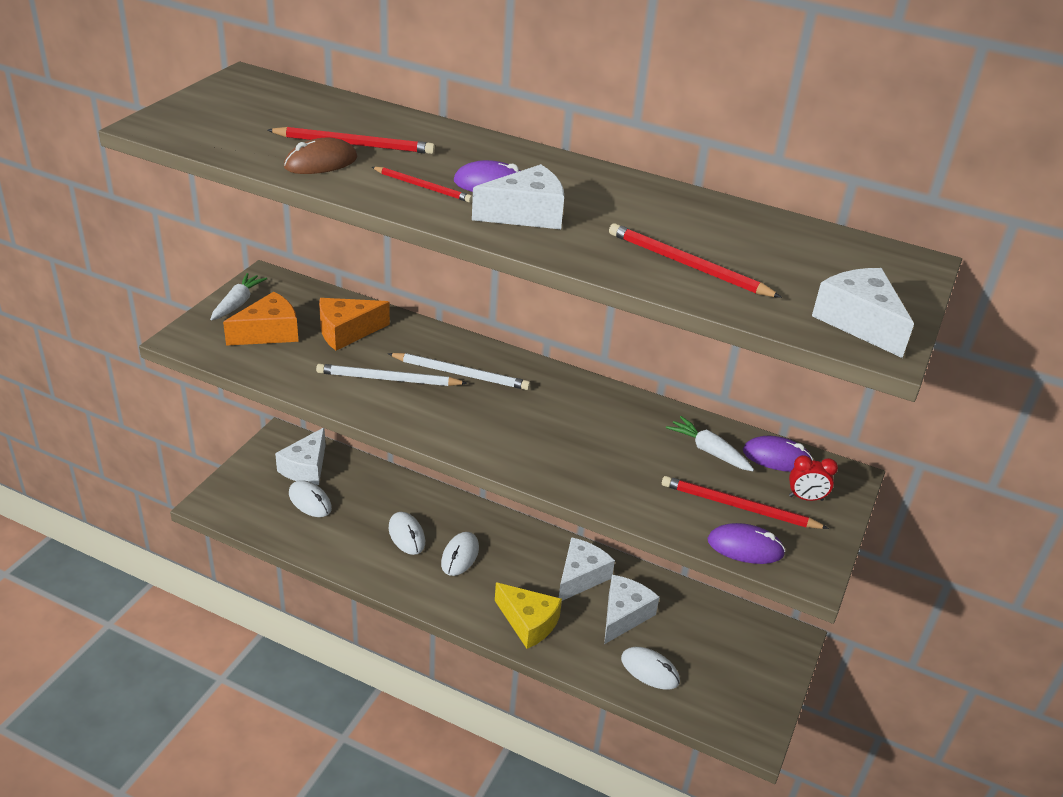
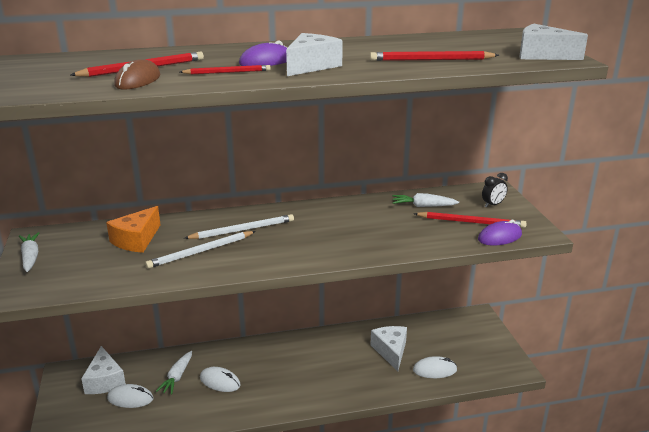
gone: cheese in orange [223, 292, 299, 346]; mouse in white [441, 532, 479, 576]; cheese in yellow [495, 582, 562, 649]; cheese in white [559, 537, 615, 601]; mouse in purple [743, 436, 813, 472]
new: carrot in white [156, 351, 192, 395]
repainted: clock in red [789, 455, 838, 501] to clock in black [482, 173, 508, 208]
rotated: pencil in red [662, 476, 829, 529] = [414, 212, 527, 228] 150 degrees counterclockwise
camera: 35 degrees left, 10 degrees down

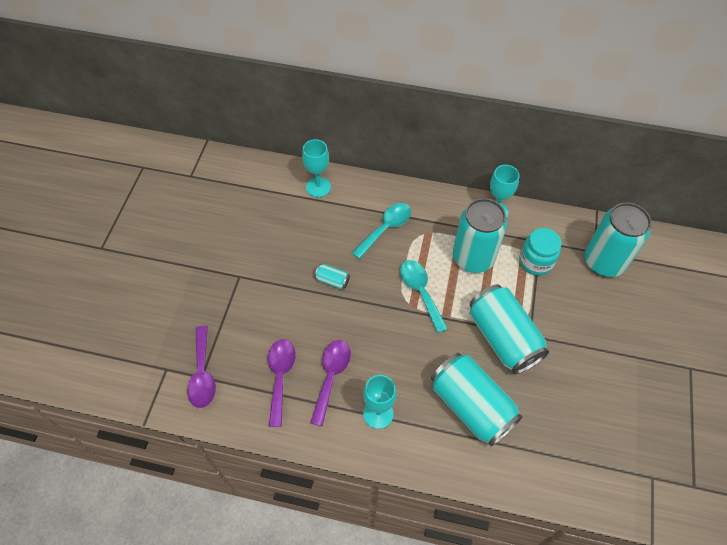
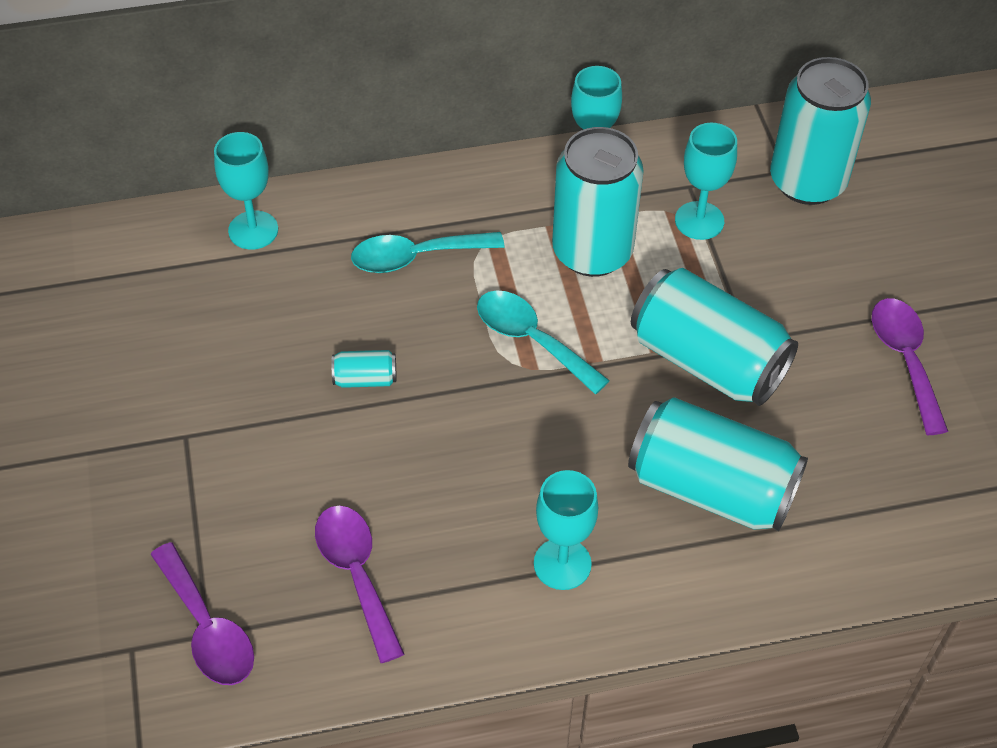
shifted: spoon in purple [310, 340, 351, 427] to [872, 298, 949, 435]
swapped: jar in turquoise [519, 228, 562, 276] to goblet in turquoise [675, 123, 737, 240]
rotated: spoon in turquoise [352, 203, 411, 259] = [351, 232, 504, 273] 120 degrees counterclockwise
camera: 25 degrees left, 5 degrees down

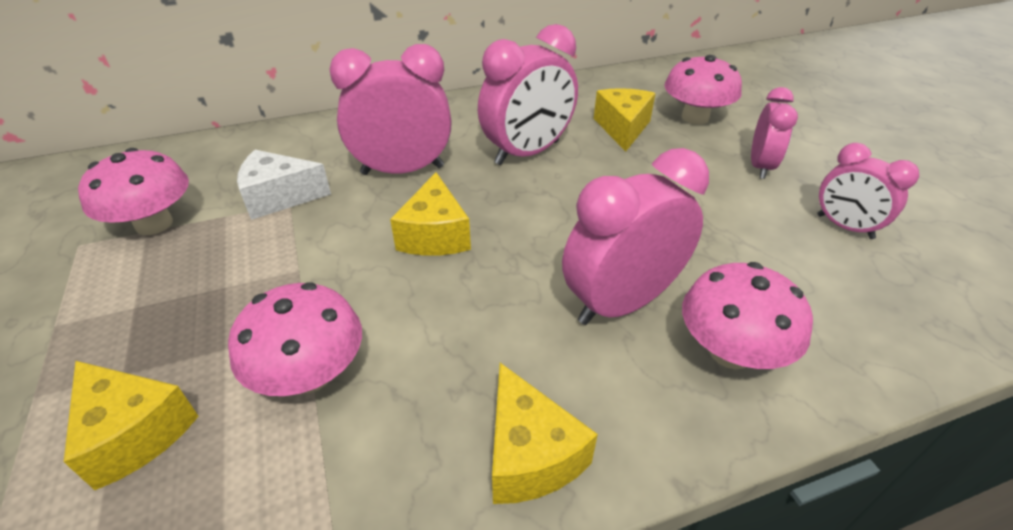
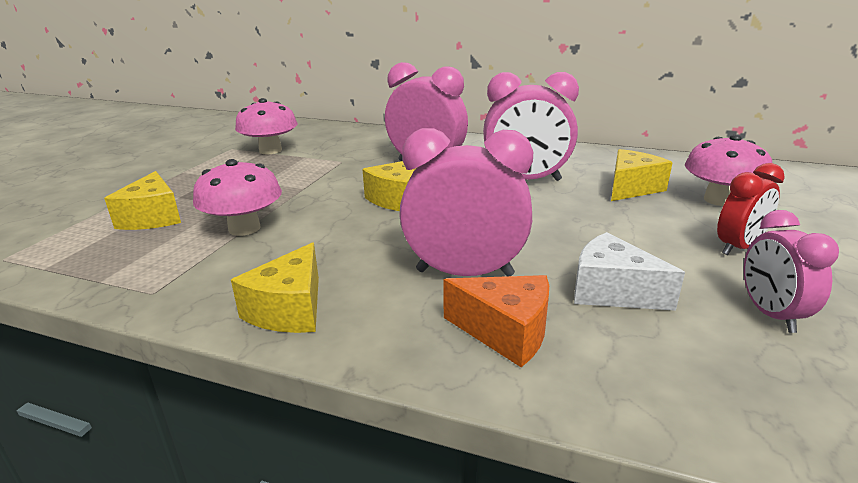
shifted: cheese in white [237, 150, 331, 220] to [574, 232, 685, 311]
swapped: mushroom in pink [682, 262, 813, 369] to cheese in orange [443, 275, 549, 367]
repainted: clock in pink [751, 87, 798, 179] to clock in red [717, 163, 785, 255]
camera: 40 degrees right, 15 degrees down

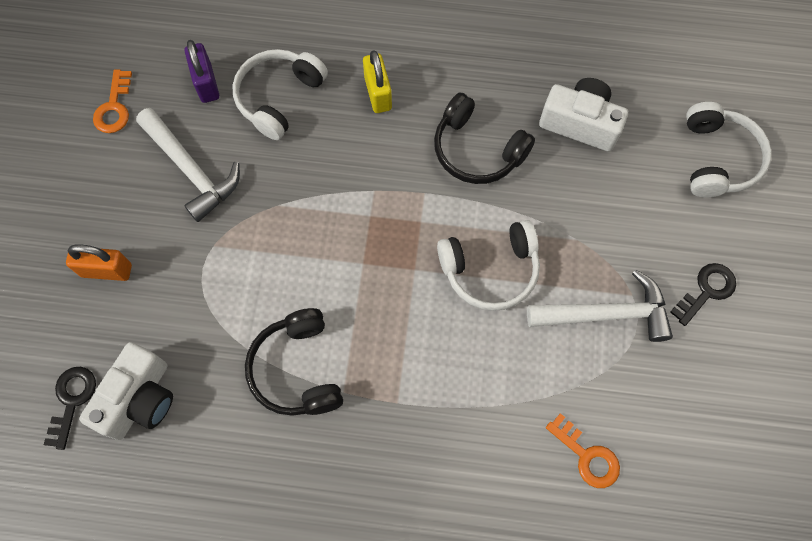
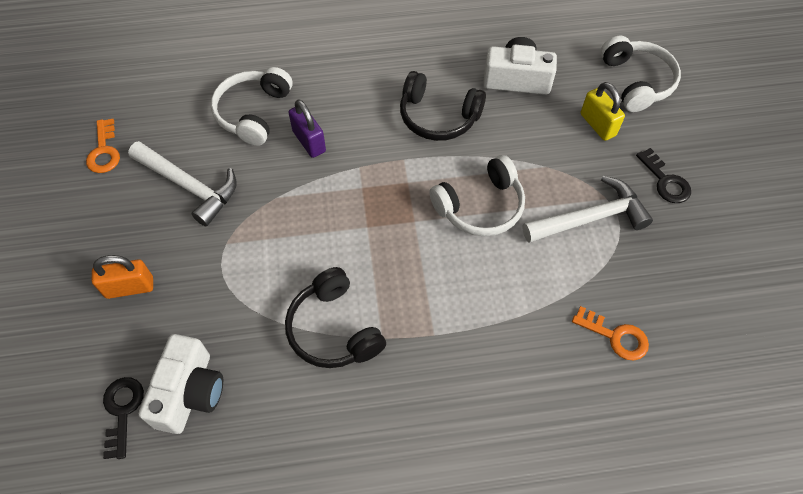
shifted: padlock in purple [185, 40, 219, 103] to [288, 99, 326, 158]; padlock in yellow [363, 50, 392, 113] to [581, 82, 625, 141]
rotated: key in black [670, 263, 736, 326] = [636, 148, 691, 203] 120 degrees clockwise
camera: 15 degrees left, 10 degrees down

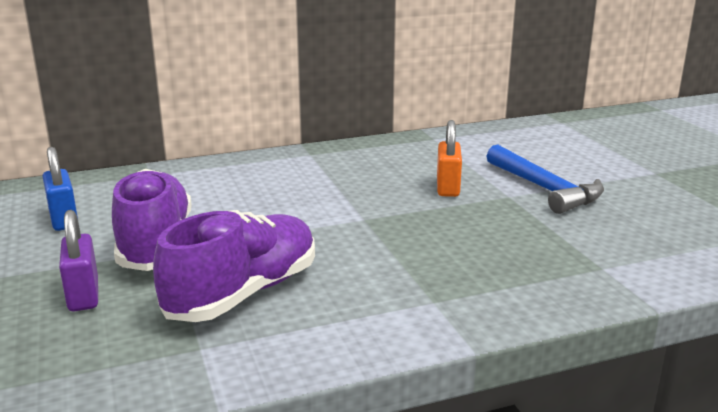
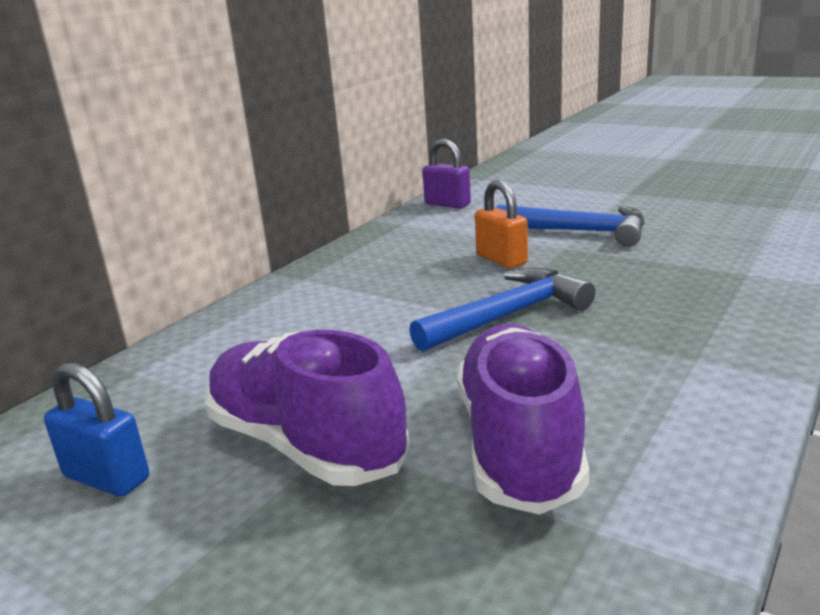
new: hammer in blue [409, 268, 595, 352]
shifted: padlock in purple [59, 210, 98, 311] to [423, 139, 471, 209]
camera: 35 degrees left, 0 degrees up

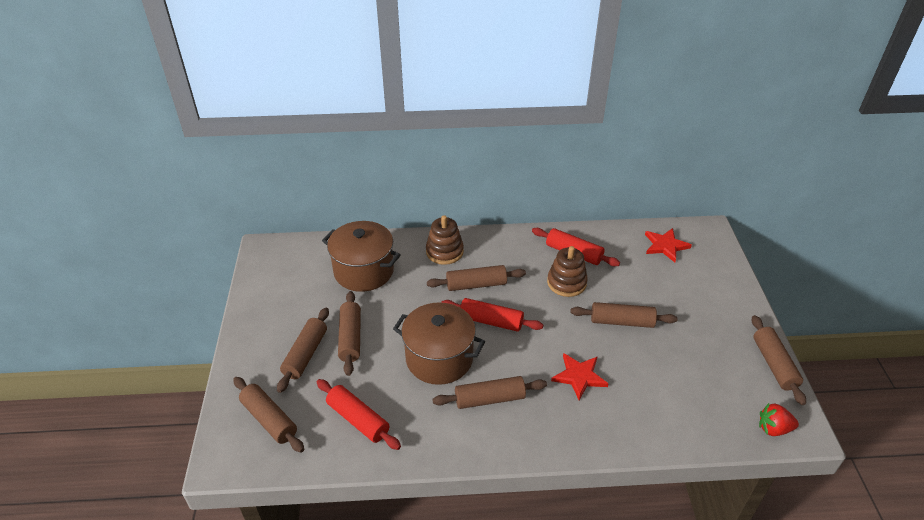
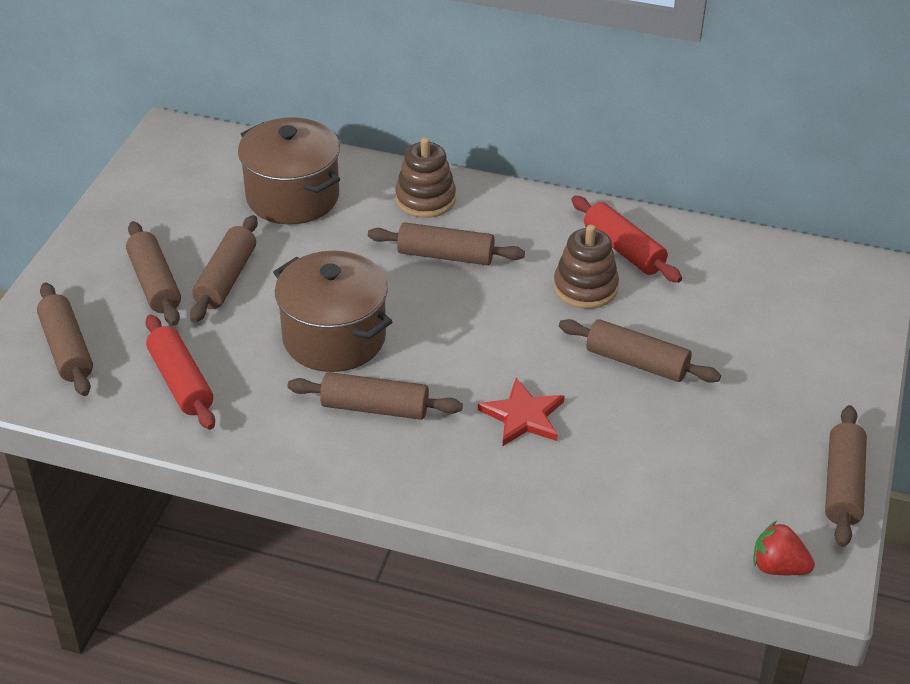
gone: rolling pin in red [441, 298, 543, 332]; star in red [645, 228, 692, 262]
rotated: rolling pin in brown [277, 307, 329, 393] = [126, 221, 181, 326] 60 degrees counterclockwise
camera: 20 degrees right, 0 degrees up

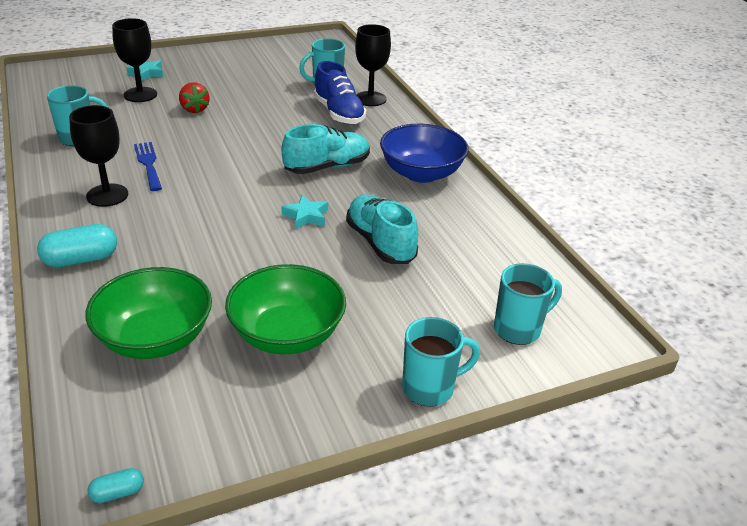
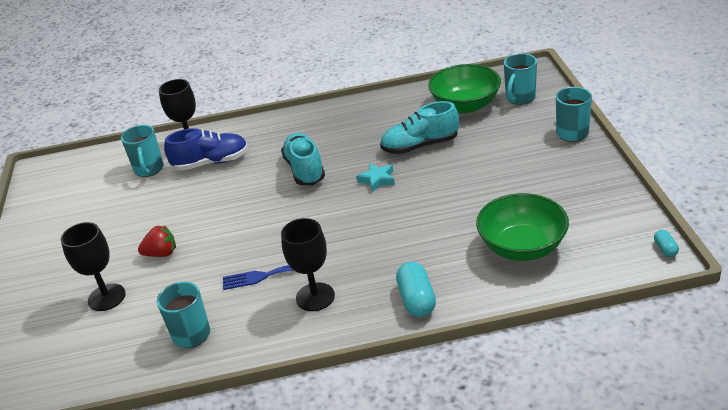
gone: star in turquoise [126, 60, 163, 81]; bowl in blue [380, 124, 469, 183]
shifted: bowl in green [225, 264, 346, 354] to [428, 64, 501, 113]
rotated: mug in turquoise [494, 263, 562, 345] = [504, 53, 537, 105] 135 degrees counterclockwise
camera: 70 degrees left, 0 degrees up

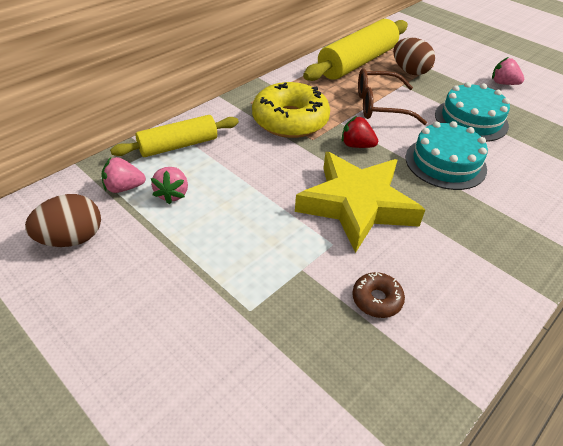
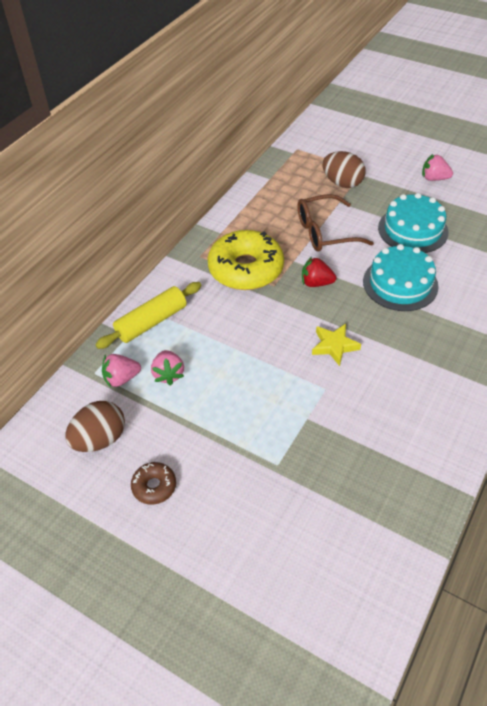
gone: rolling pin in yellow [303, 19, 408, 81]
shifted: donut in brown [352, 272, 405, 318] to [131, 462, 176, 505]
scaled: star in yellow [295, 152, 425, 253] = [312, 324, 361, 366] x0.44
camera: 10 degrees left, 5 degrees up

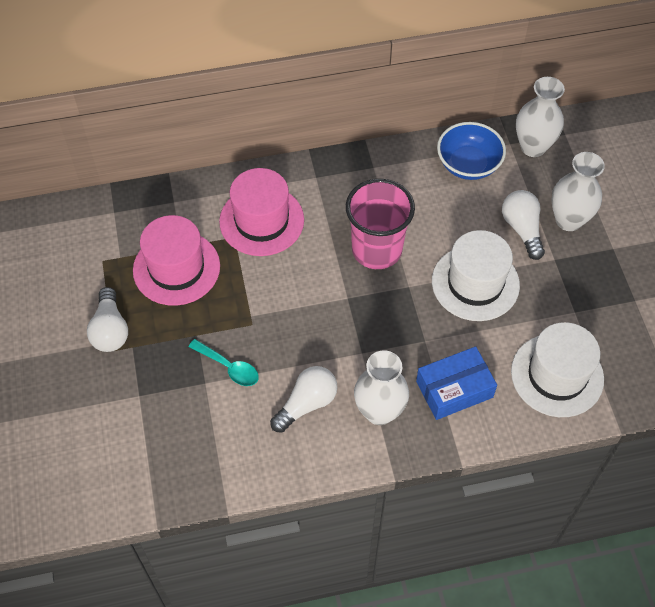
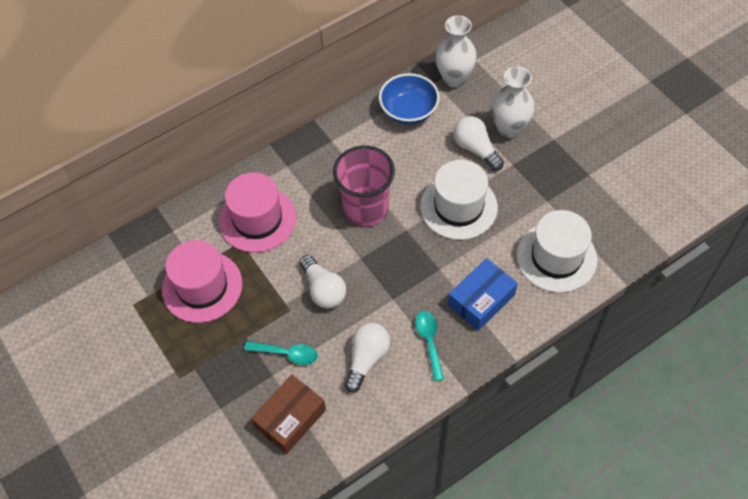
new: box in brown [251, 375, 326, 454]
shifted: light bulb in white [87, 287, 128, 352] to [300, 255, 346, 309]
swapped: vase in white [354, 350, 409, 425] to spoon in turquoise [415, 311, 444, 381]
camera: 20 degrees left, 0 degrees up

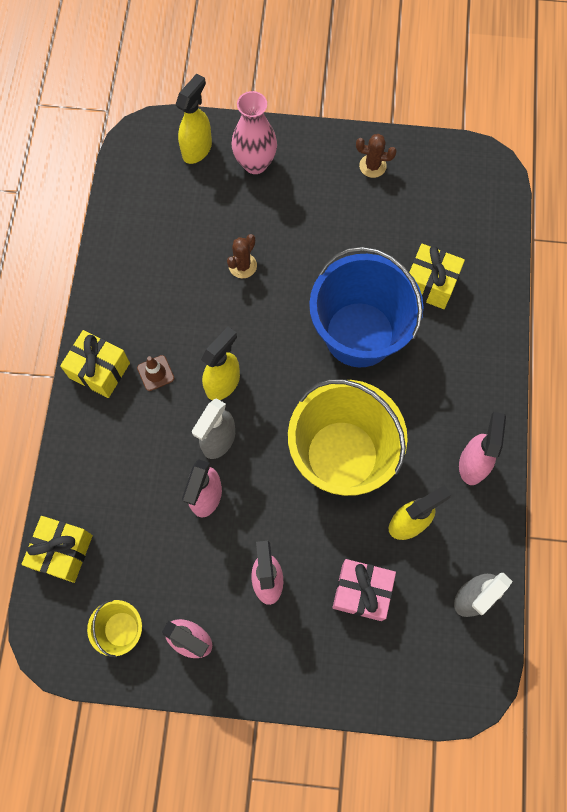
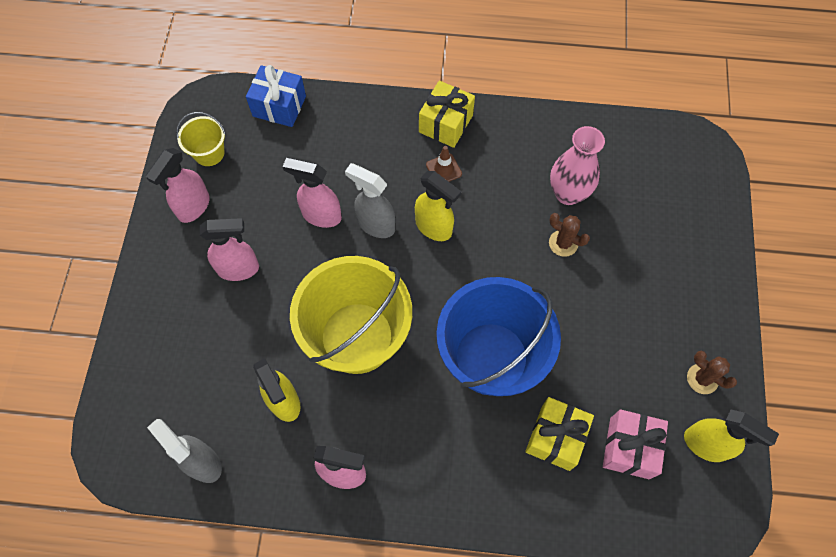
shifted: spray bottle in yellow [175, 74, 212, 164] to [684, 410, 779, 462]; vase in pink [232, 91, 277, 174] to [550, 126, 605, 205]; gift in pink [332, 559, 396, 621] to [603, 409, 668, 479]
repainted: gift in yellow [22, 516, 93, 583] to gift in blue [246, 65, 306, 127]
rotated: cactus in brown [356, 134, 397, 178] = [687, 351, 737, 394] 60 degrees counterclockwise
camera: 90 degrees right, 5 degrees down

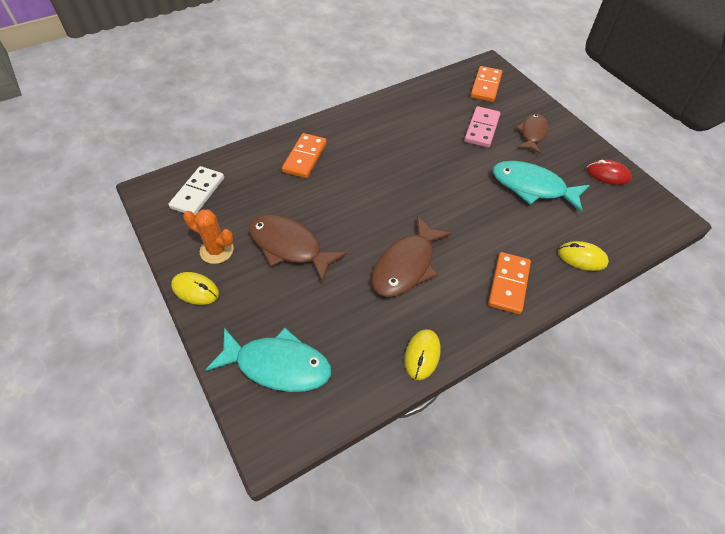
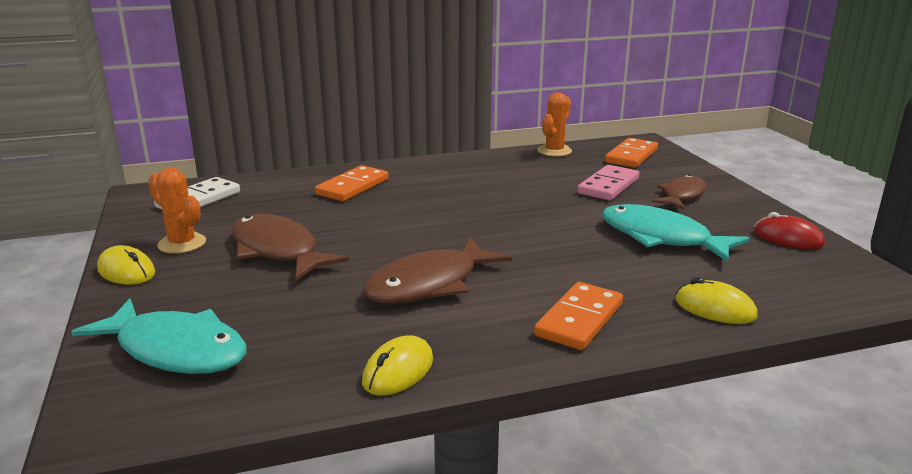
new: cactus in orange [537, 92, 572, 157]
camera: 15 degrees right, 30 degrees down

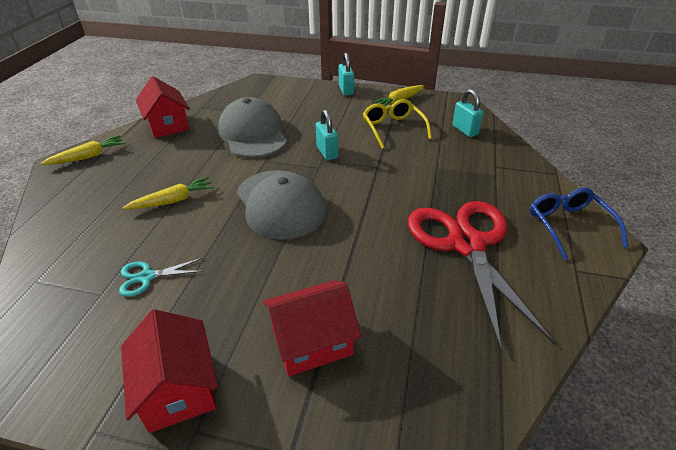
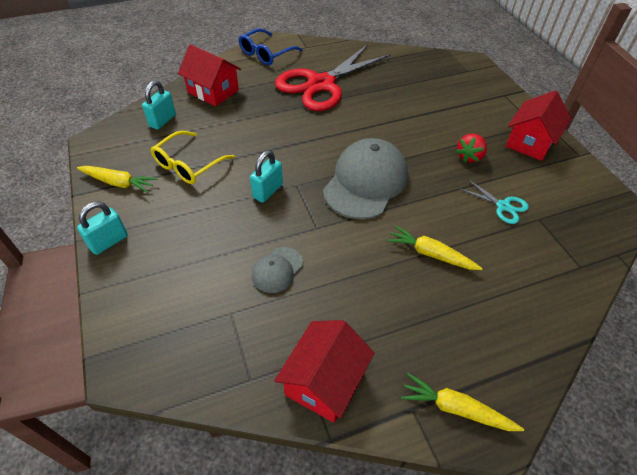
new: strawberry in red [456, 133, 487, 163]
shifted: house in red [263, 280, 361, 376] to [178, 44, 241, 106]
scaled: cap in grey [218, 97, 287, 158] = [252, 247, 303, 293] x0.49
camera: 125 degrees left, 10 degrees up

